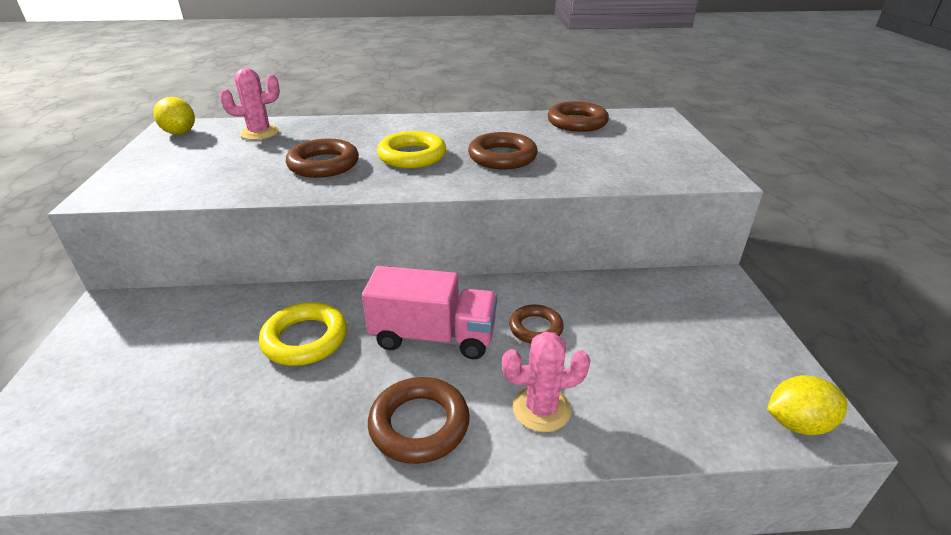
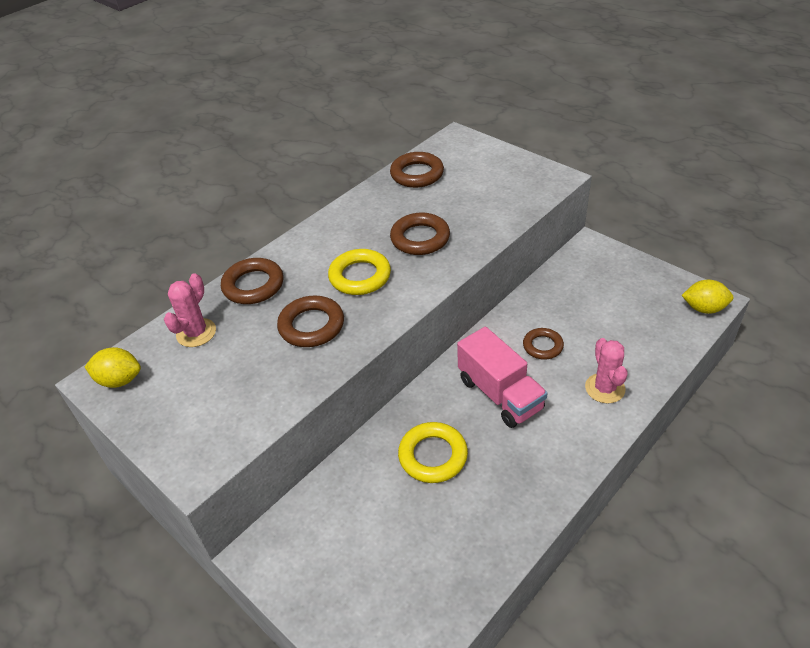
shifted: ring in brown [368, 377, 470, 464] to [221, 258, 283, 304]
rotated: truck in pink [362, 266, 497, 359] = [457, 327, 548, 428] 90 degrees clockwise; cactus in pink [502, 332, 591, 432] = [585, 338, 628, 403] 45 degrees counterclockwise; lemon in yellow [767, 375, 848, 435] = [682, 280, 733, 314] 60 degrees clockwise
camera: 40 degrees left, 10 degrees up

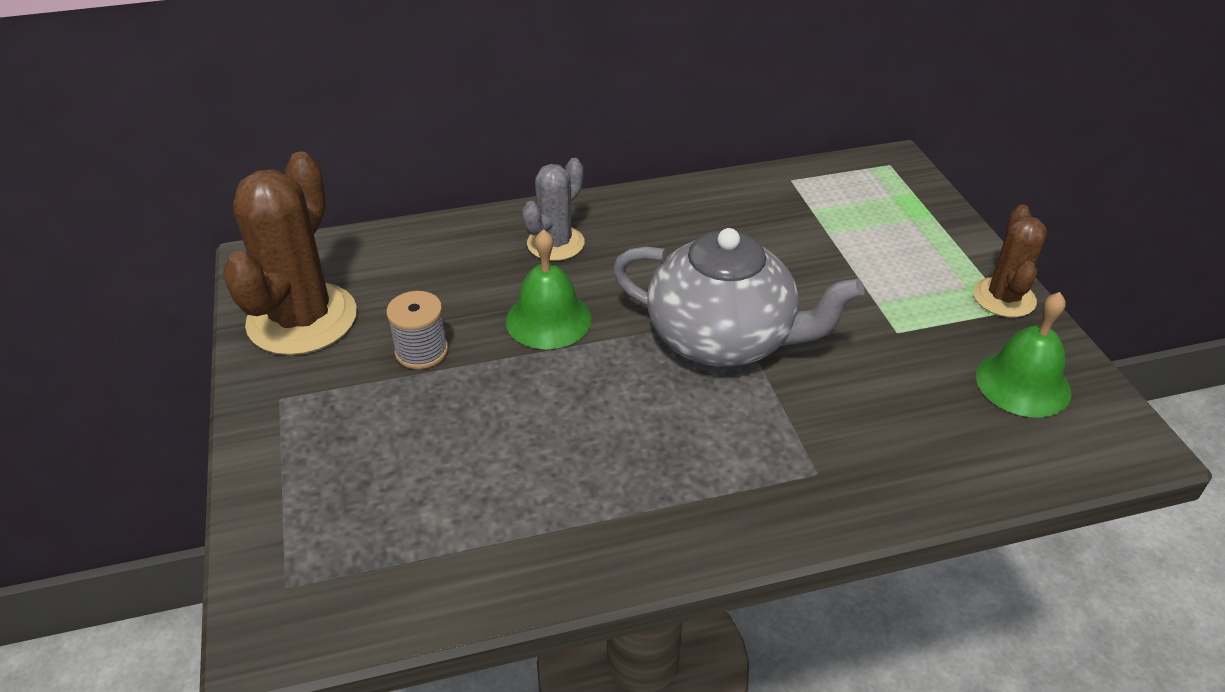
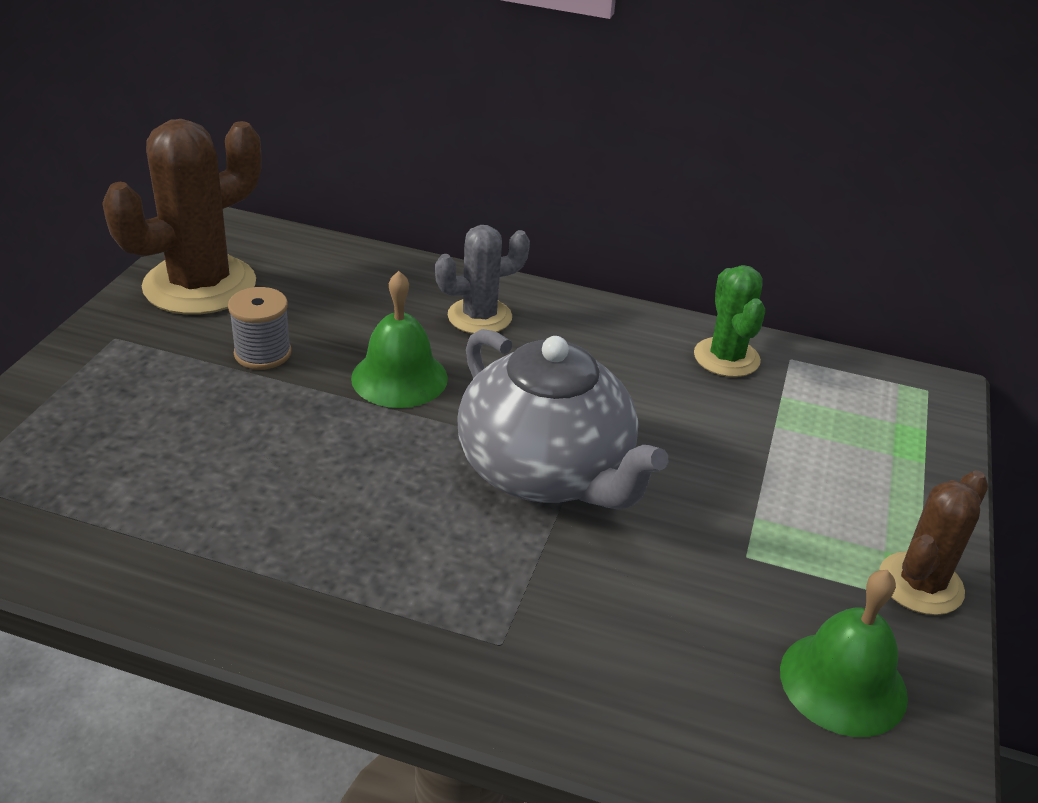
new: cactus in green [694, 265, 765, 377]
camera: 30 degrees right, 5 degrees down

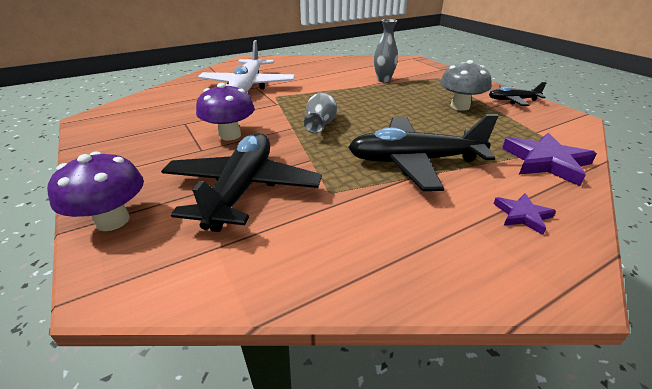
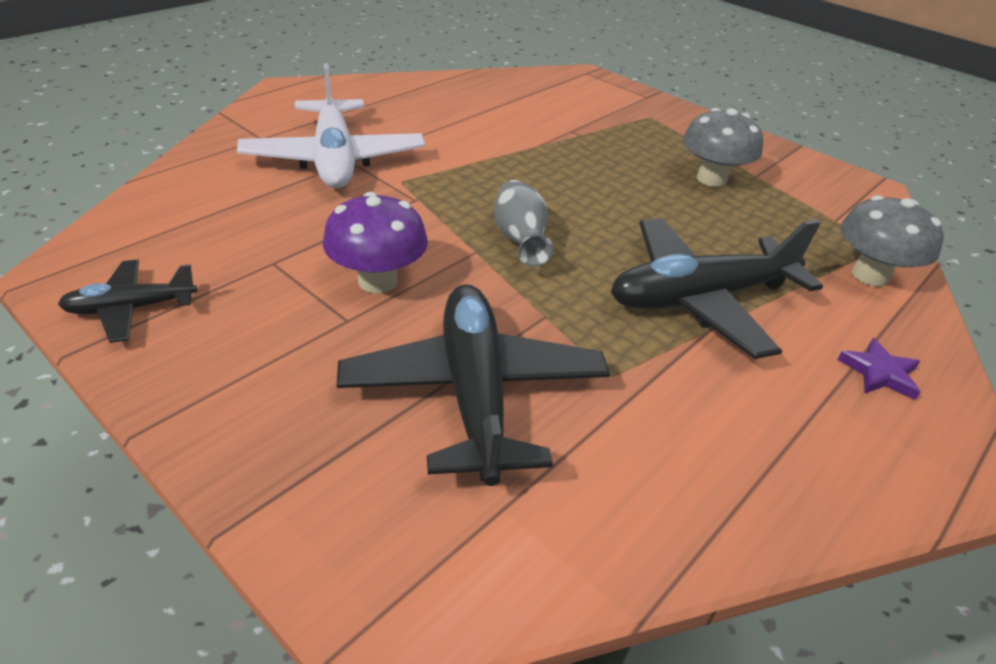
gone: mushroom in purple [47, 151, 144, 231]; vase in grey [374, 19, 398, 82]
shifted: plane in black [489, 82, 547, 106] to [58, 260, 197, 343]
swapped: star in purple [502, 133, 597, 186] to mushroom in grey [840, 195, 944, 287]
camera: 20 degrees left, 5 degrees up

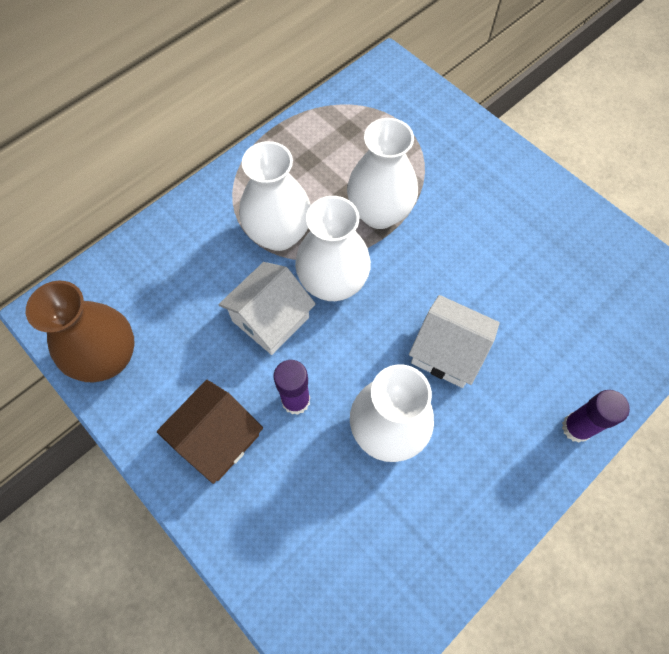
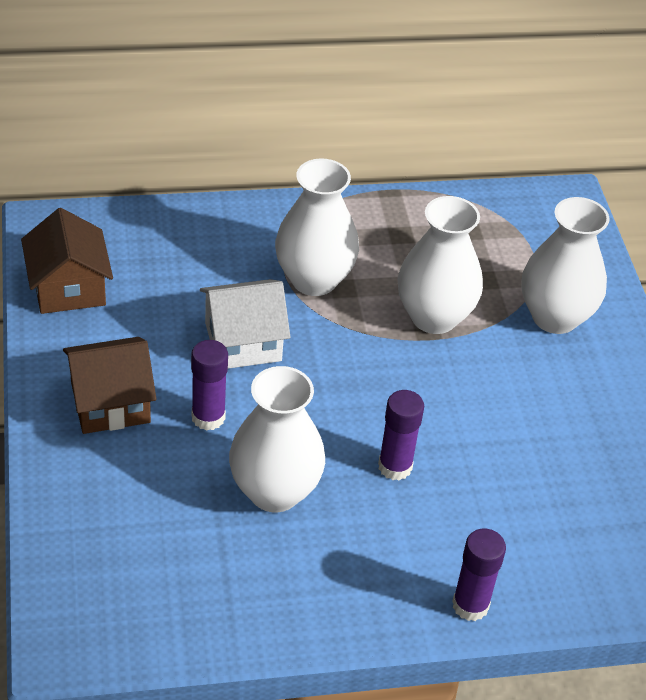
shifted: vase in white [295, 196, 371, 301] to [522, 197, 610, 334]
swapped: vase in brown [26, 281, 135, 382] to house in brown [21, 208, 113, 314]; house in white [409, 295, 500, 388] to glue stick in purple [378, 390, 424, 481]
camera: 30 degrees right, 20 degrees down

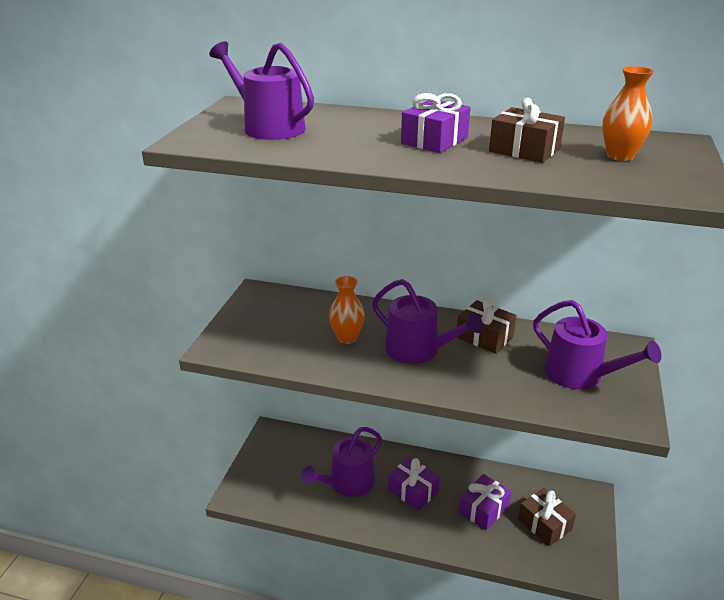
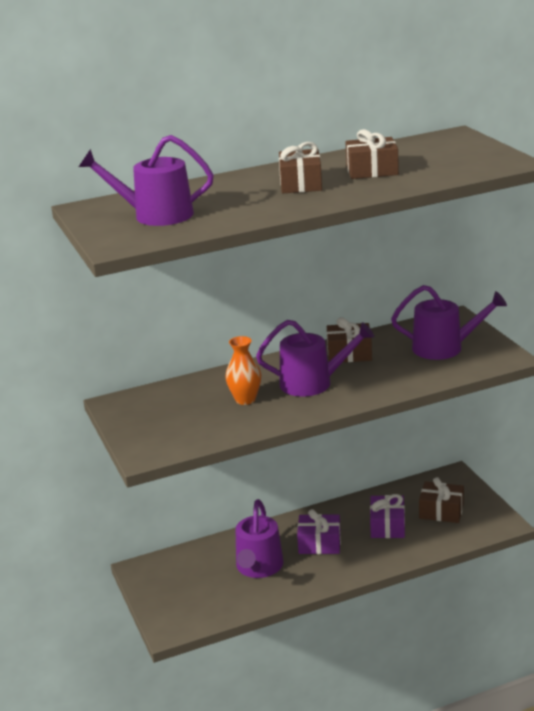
gone: vase in orange [602, 66, 654, 161]
repainted: gift in purple [401, 93, 471, 153] to gift in brown [279, 142, 322, 193]
camera: 35 degrees left, 5 degrees down

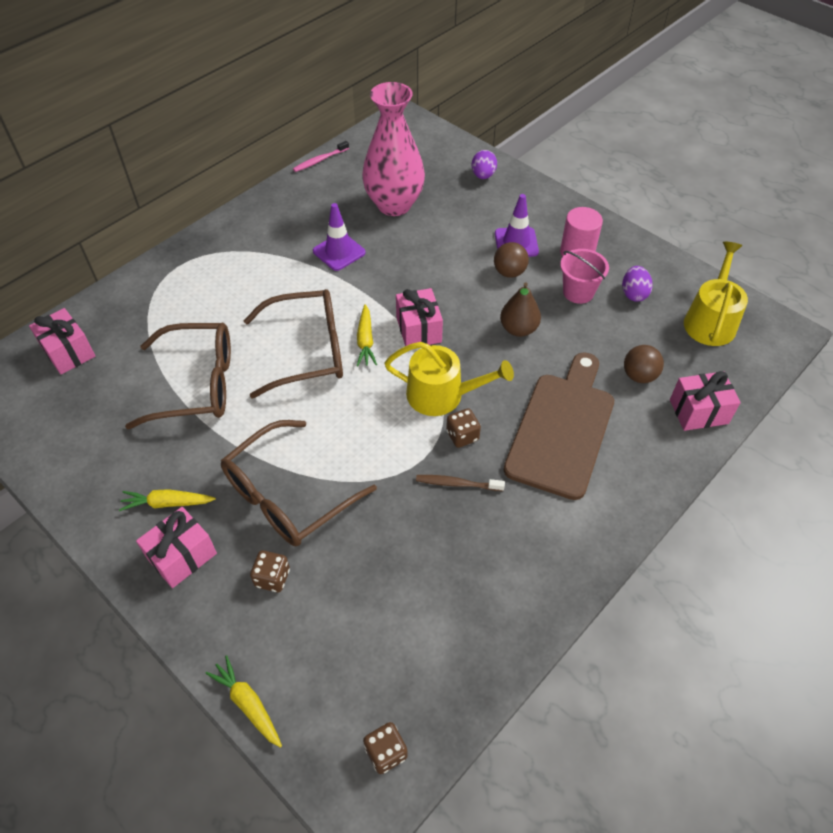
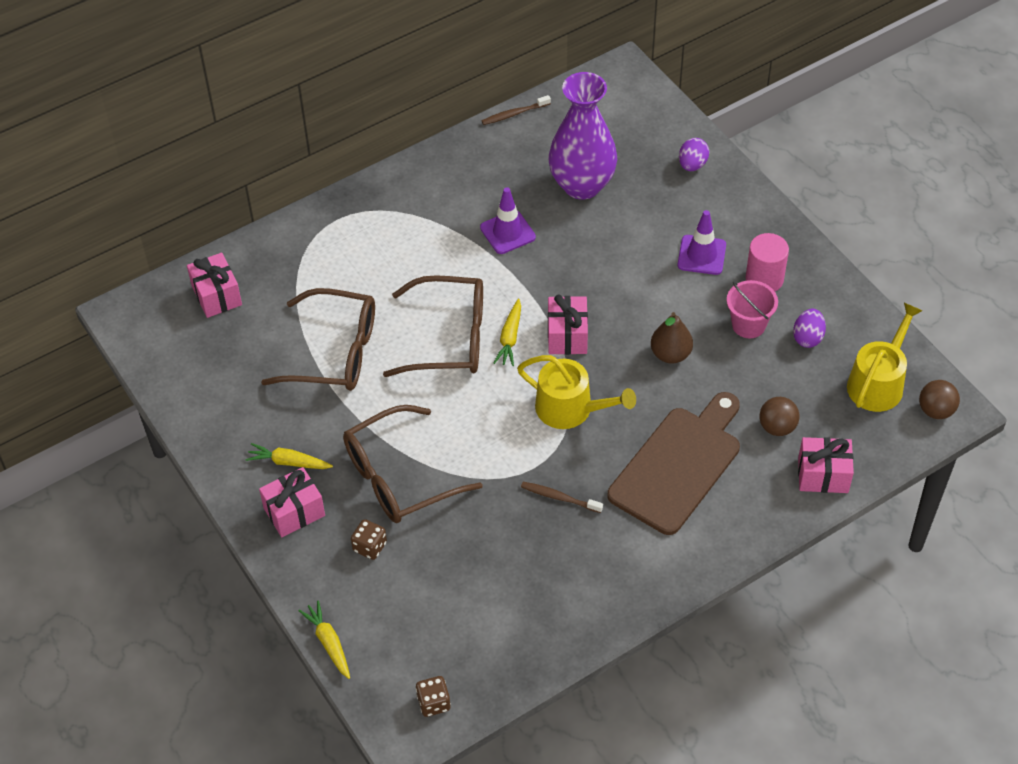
gone: dice in brown [446, 408, 481, 448]
shifted: ball in brown [494, 242, 529, 278] to [919, 380, 960, 419]
repainted: toothbrush in pink [293, 141, 349, 172] to toothbrush in brown [482, 95, 551, 125]; vase in pink [362, 82, 425, 216] to vase in purple [548, 72, 617, 200]
camera: 15 degrees right, 0 degrees up

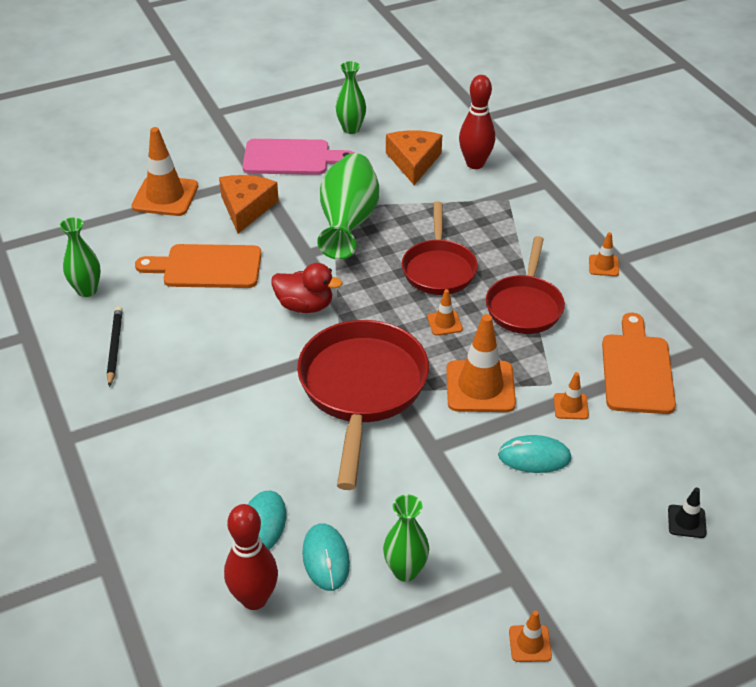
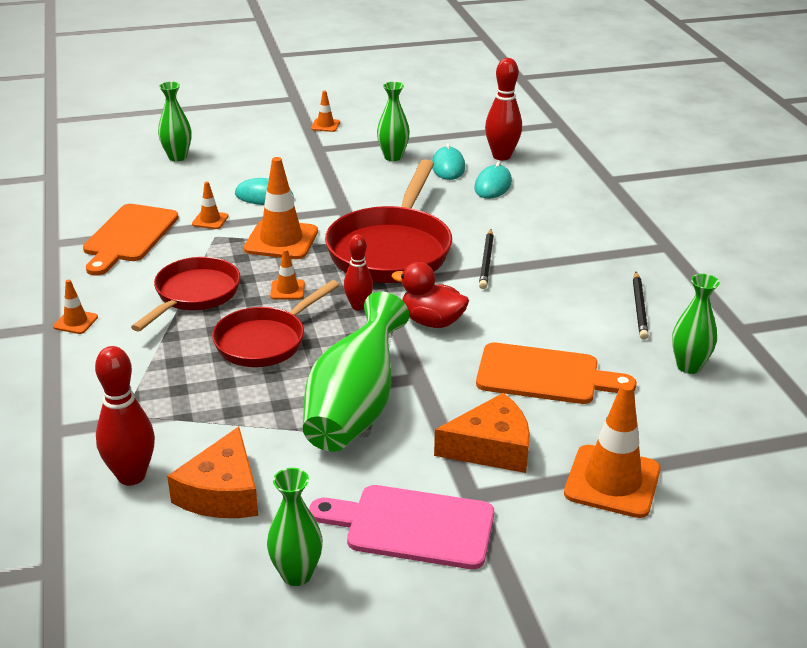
new: bowling pin in red [344, 234, 373, 310]; pencil in black [479, 229, 494, 289]
swapped: traffic cone in black [668, 487, 707, 538] to vase in green [158, 82, 192, 161]
rotated: cheese in orange [219, 175, 279, 233] = [434, 393, 530, 473] 120 degrees counterclockwise; pan in red [402, 202, 478, 295] = [212, 280, 339, 367] 150 degrees counterclockwise
camera: 170 degrees left, 10 degrees down

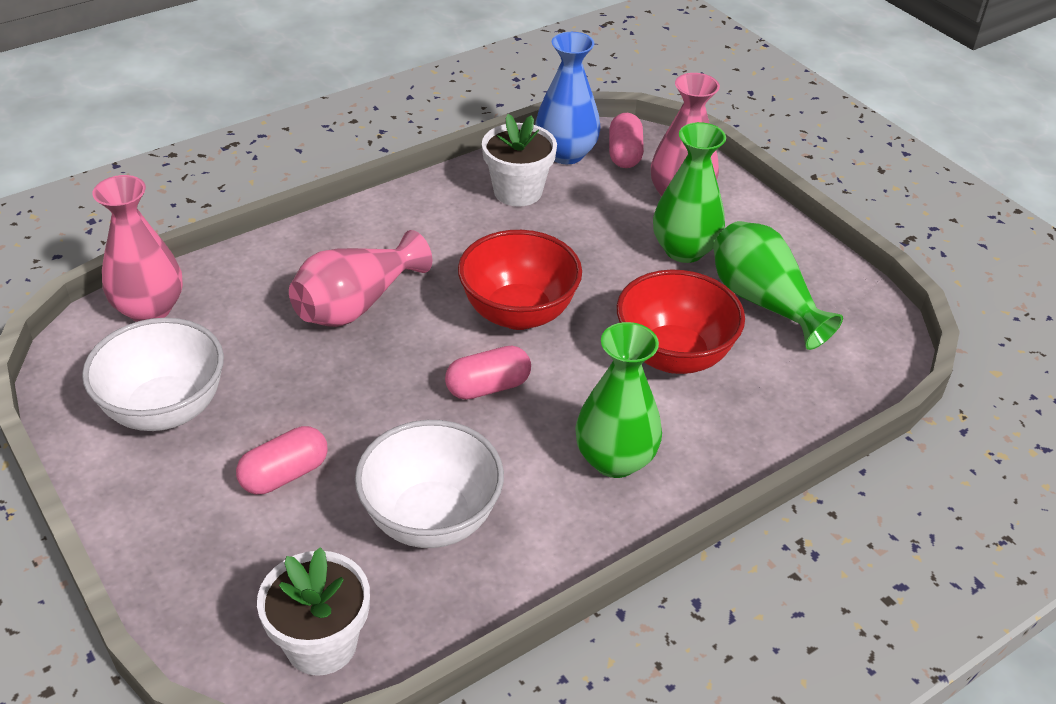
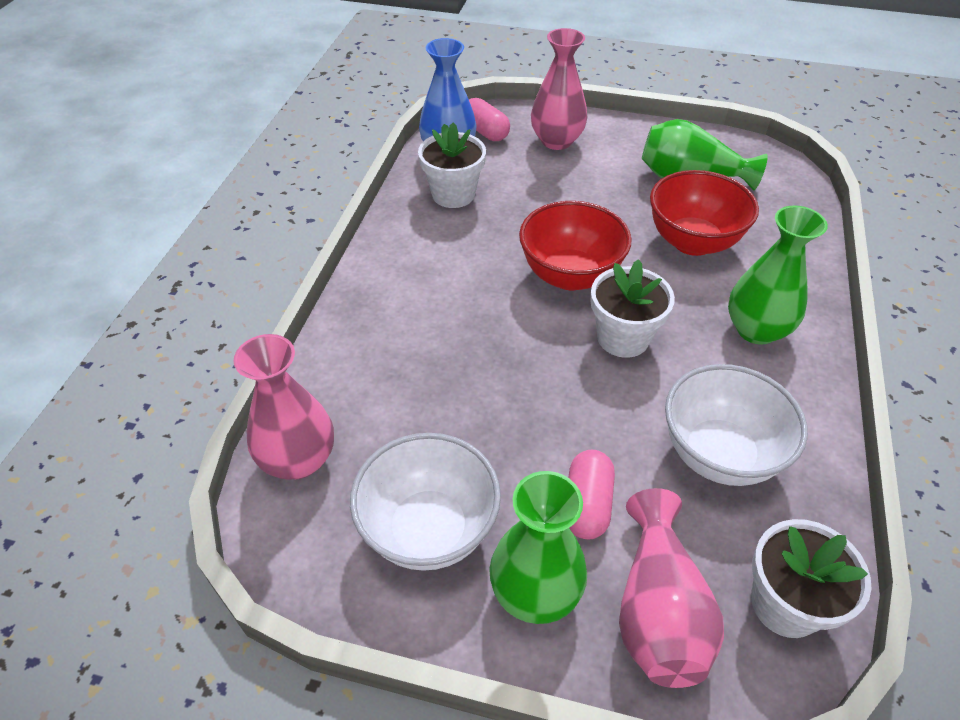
shifted: vase in pink [289, 230, 432, 327] to [619, 488, 724, 688]; vase in green [653, 122, 726, 263] to [489, 471, 587, 624]
swapped: capsule in pink [445, 346, 531, 400] to flower pot in white [591, 259, 675, 358]
camera: 40 degrees left, 5 degrees up

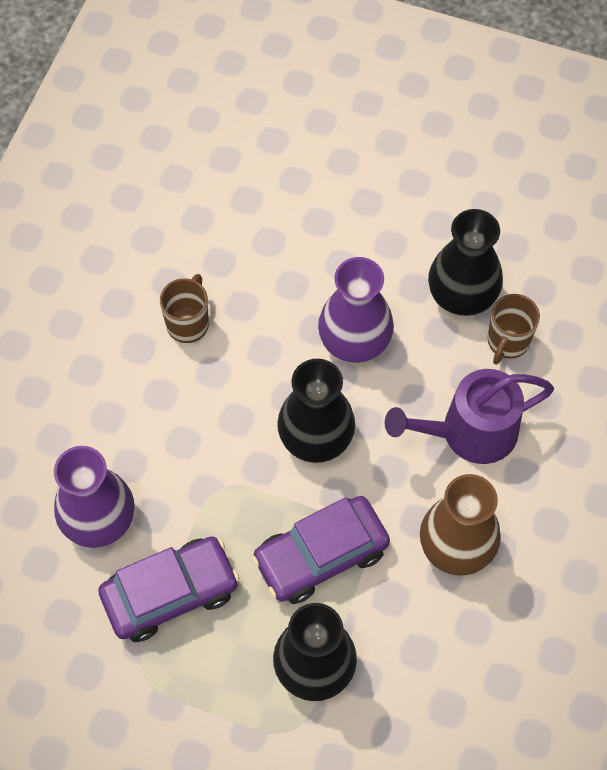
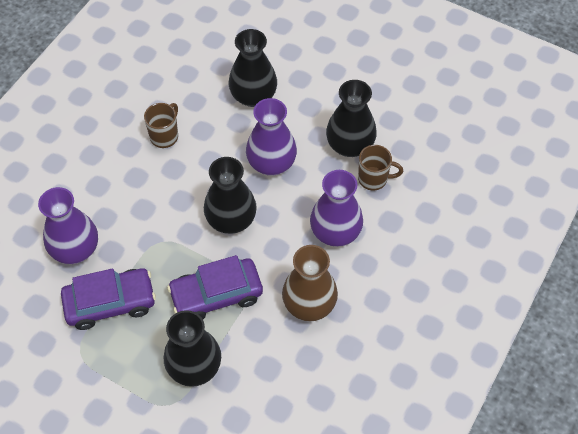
new: vase in black [229, 29, 277, 107]
swapped: watering can in purple [385, 369, 554, 464] to vase in purple [310, 170, 363, 247]
rotated: mug in brown [488, 294, 540, 365] = [358, 145, 403, 190] 120 degrees counterclockwise
camera: 10 degrees right, 5 degrees down

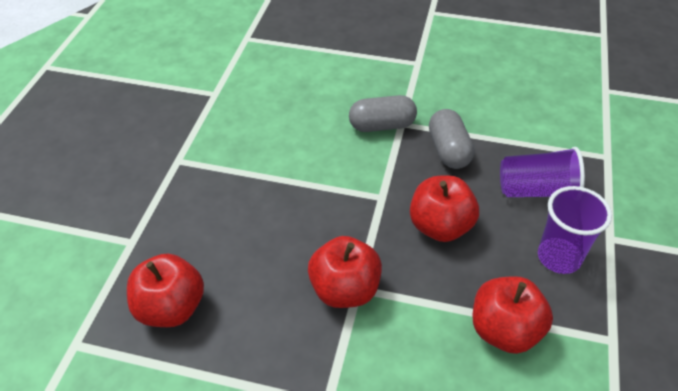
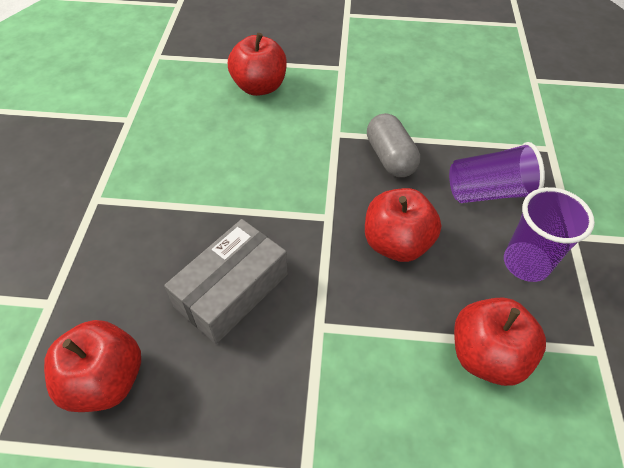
gone: capsule in grey [349, 95, 417, 132]
new: box in grey [164, 219, 288, 344]
shifted: apple in red [308, 236, 382, 308] to [228, 33, 287, 96]
camera: 10 degrees left, 5 degrees up

